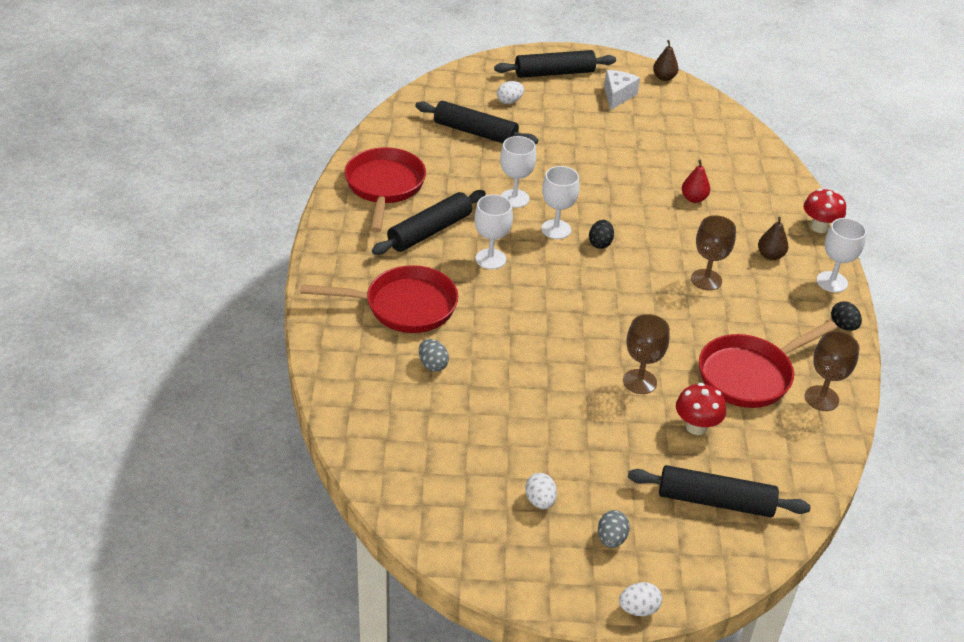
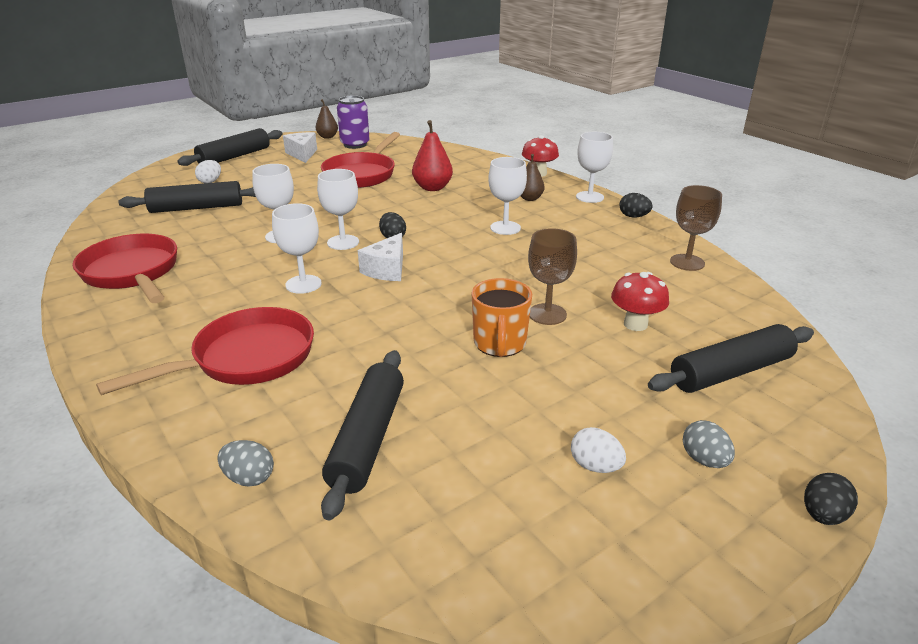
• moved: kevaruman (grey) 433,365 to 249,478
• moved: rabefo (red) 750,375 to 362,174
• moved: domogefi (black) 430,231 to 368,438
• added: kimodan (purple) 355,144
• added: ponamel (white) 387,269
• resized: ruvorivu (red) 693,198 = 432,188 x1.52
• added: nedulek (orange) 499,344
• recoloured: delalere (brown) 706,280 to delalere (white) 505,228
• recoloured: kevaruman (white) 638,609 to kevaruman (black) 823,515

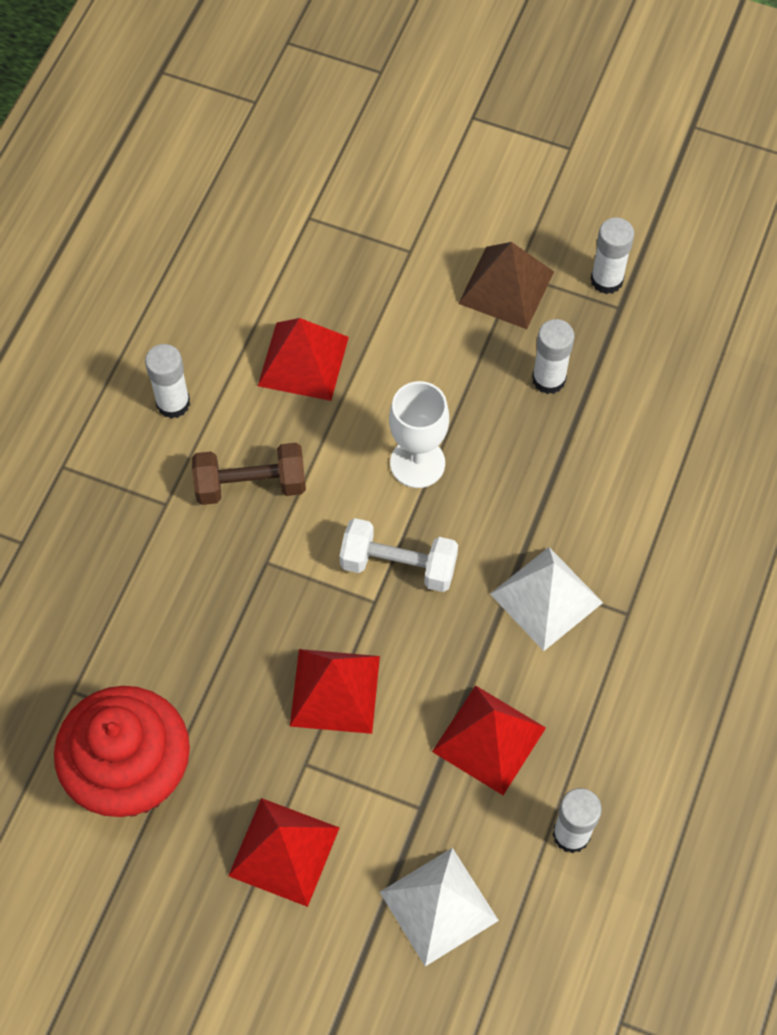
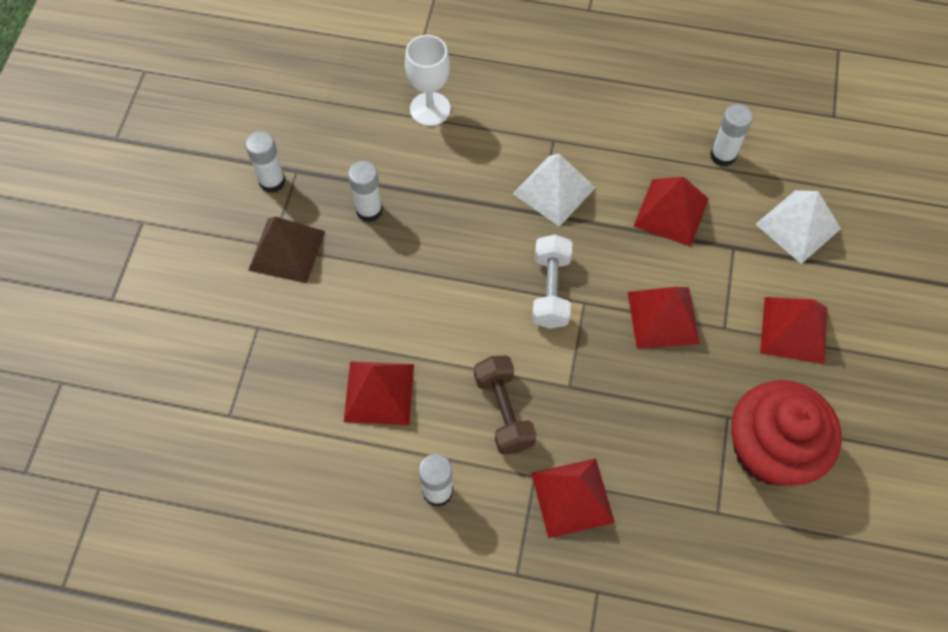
• moved: delalere (white) 417,463 to 430,109
• added: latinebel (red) 572,497

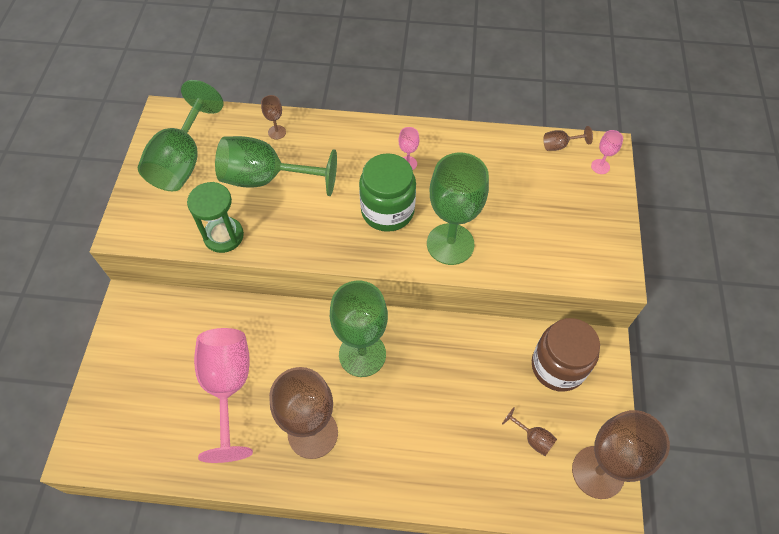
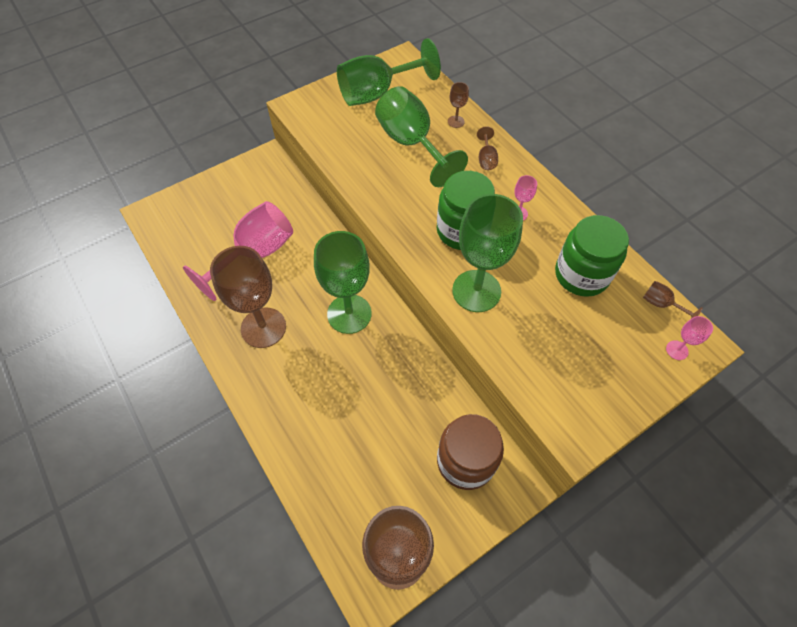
• moved: delalere (brown) 533,438 to 486,159
• added: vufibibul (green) 581,275
• removed: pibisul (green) 223,236

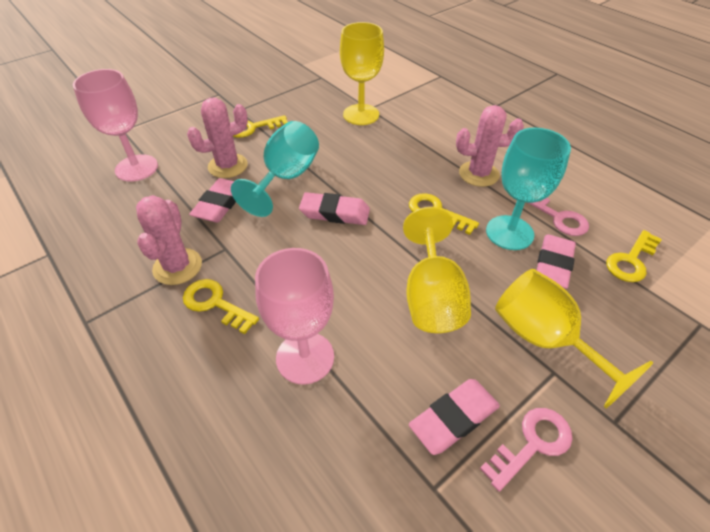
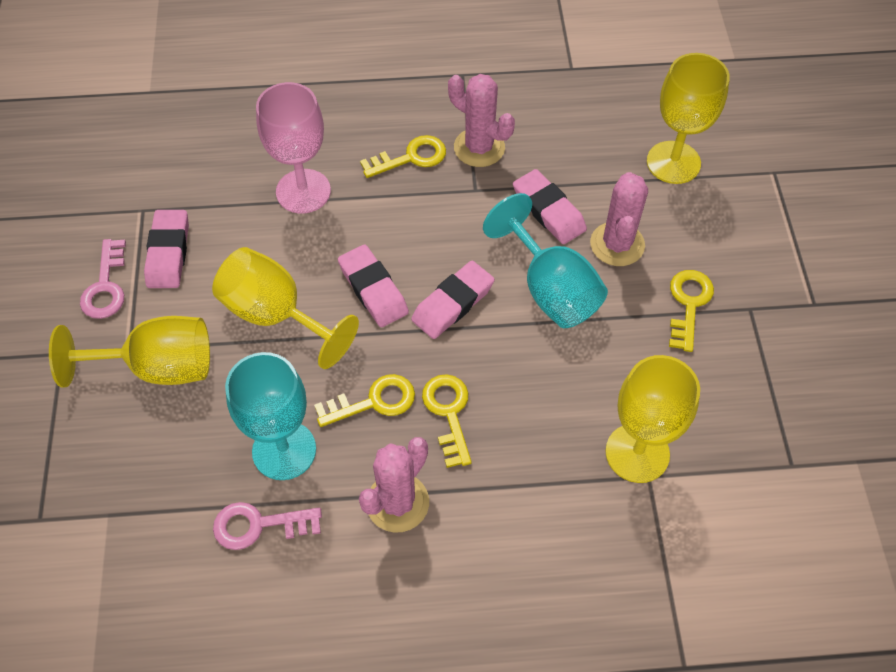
• moved: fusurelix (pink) 553,265 to 373,289
• moved: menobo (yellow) 631,260 to 448,413
• recoloured: delalere (pink) 136,168 to delalere (yellow) 673,162

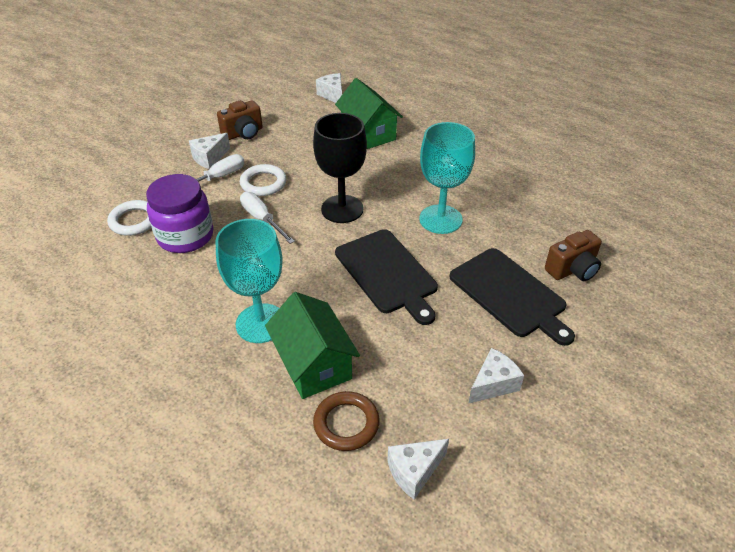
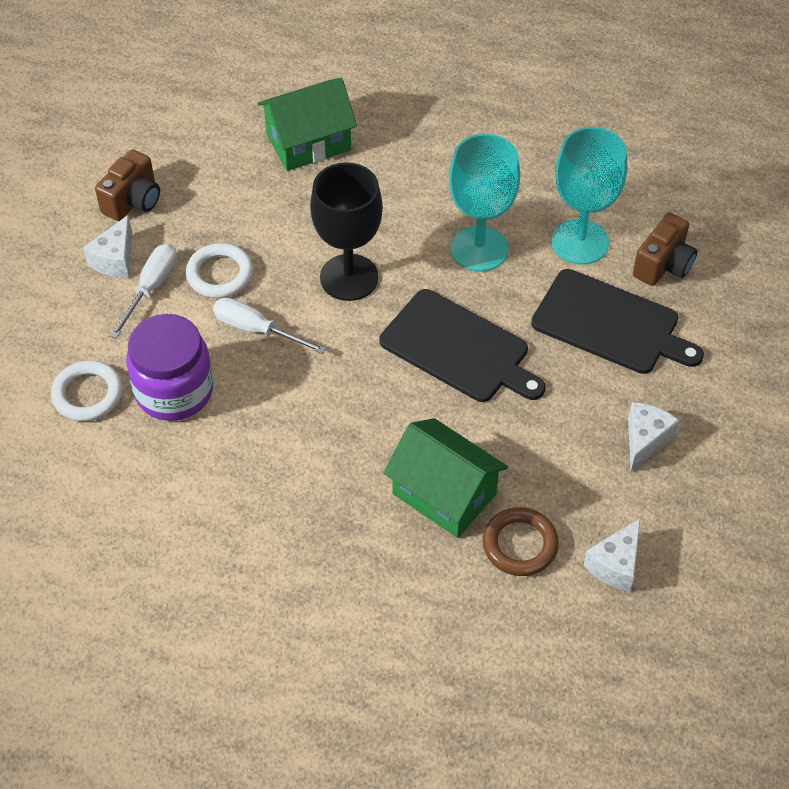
• turned: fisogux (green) 368,133 = 308,142 60 degrees counterclockwise
• moved: delalere (turquoise) 261,323 to 579,242
• removed: ponamel (white) 332,95

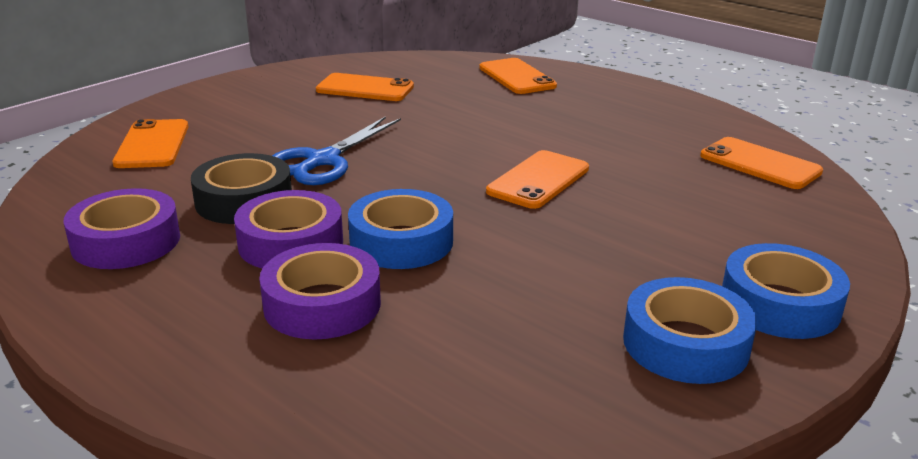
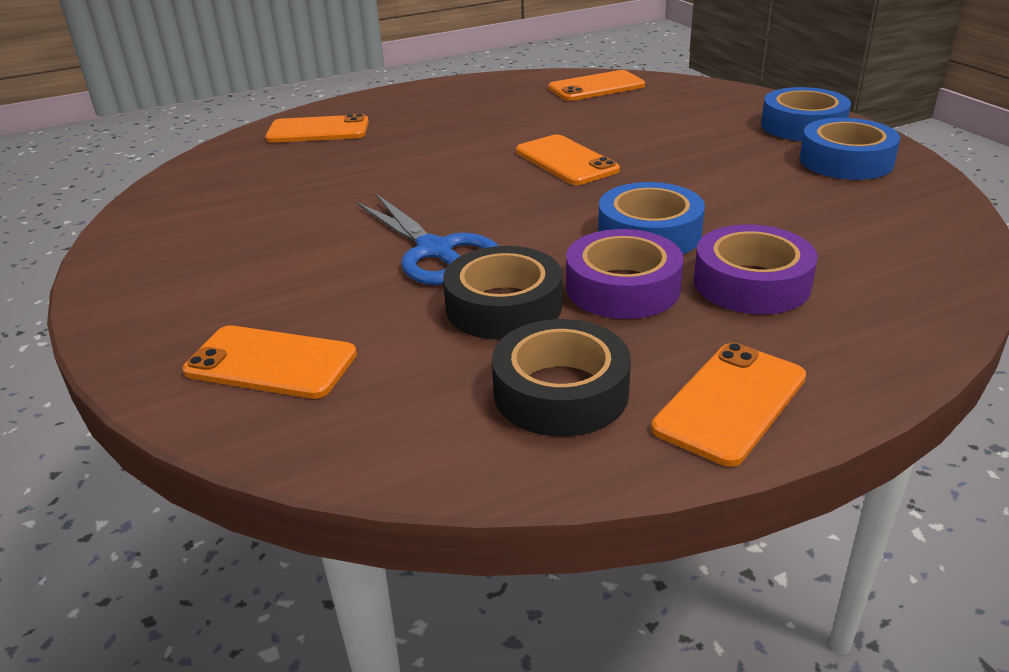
• recoloured: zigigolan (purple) 126,241 to zigigolan (black) 561,392
• moved: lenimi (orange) 365,88 to 730,403

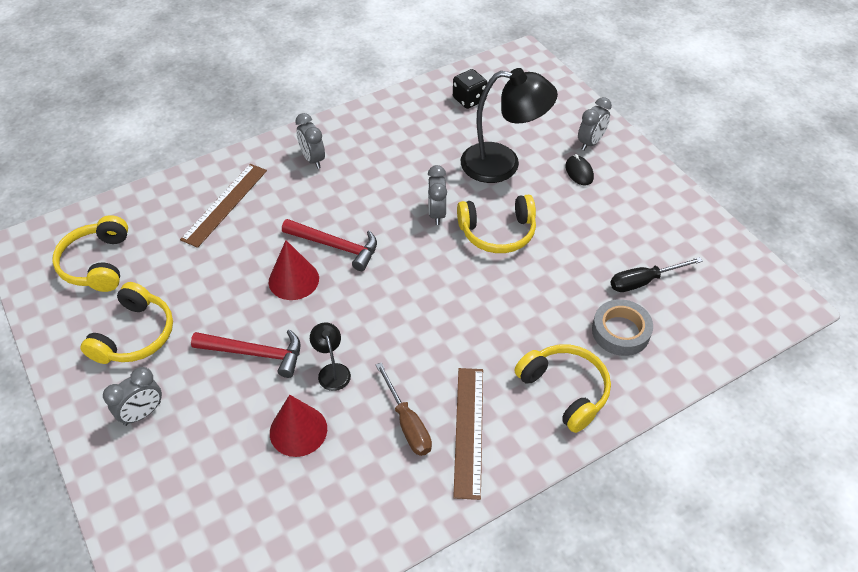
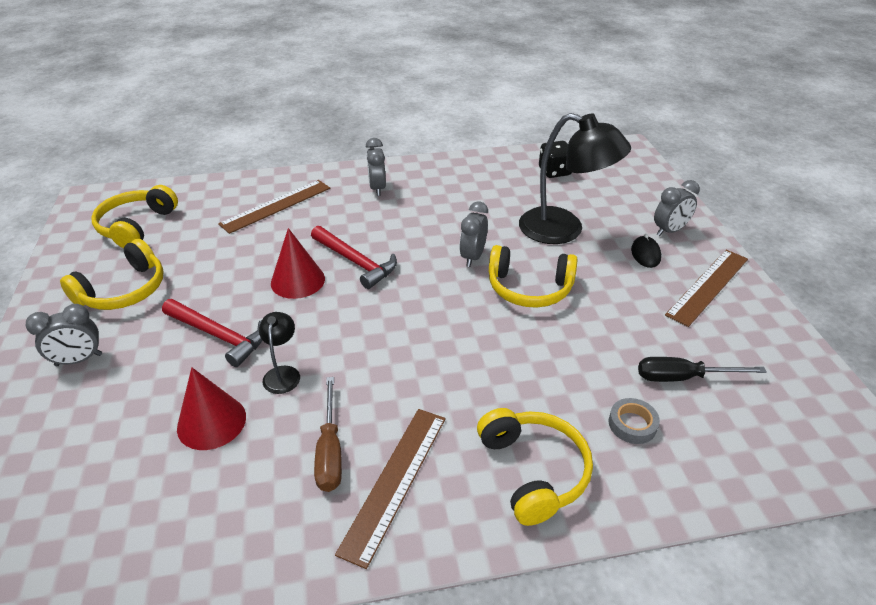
• resized: zigigolan (grey) 620,331 = 632,424 x0.64
• added: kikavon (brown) 708,286

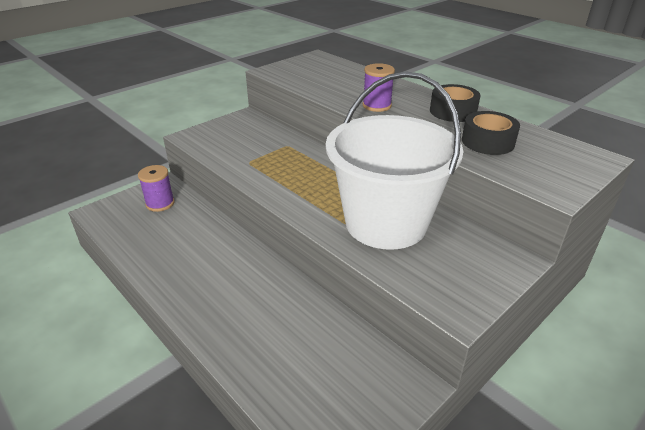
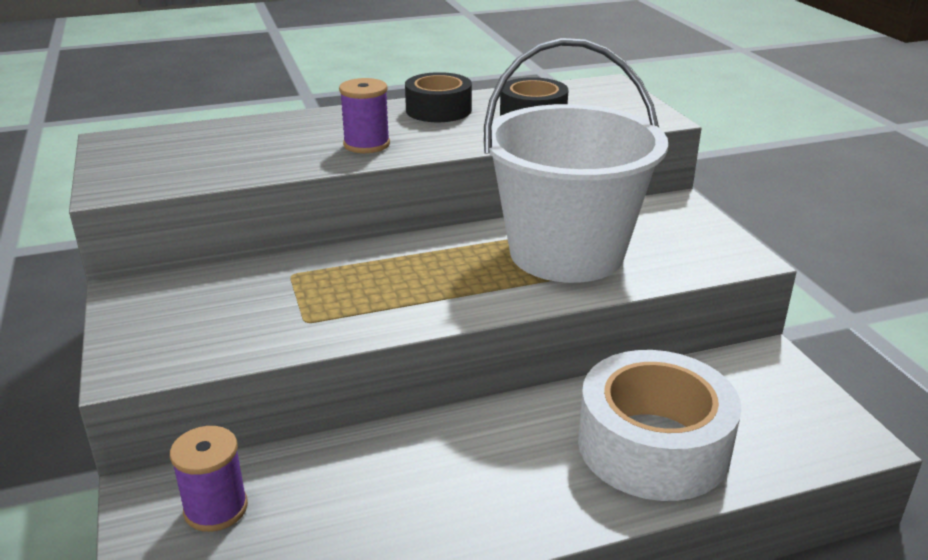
• added: zigigolan (white) 653,445

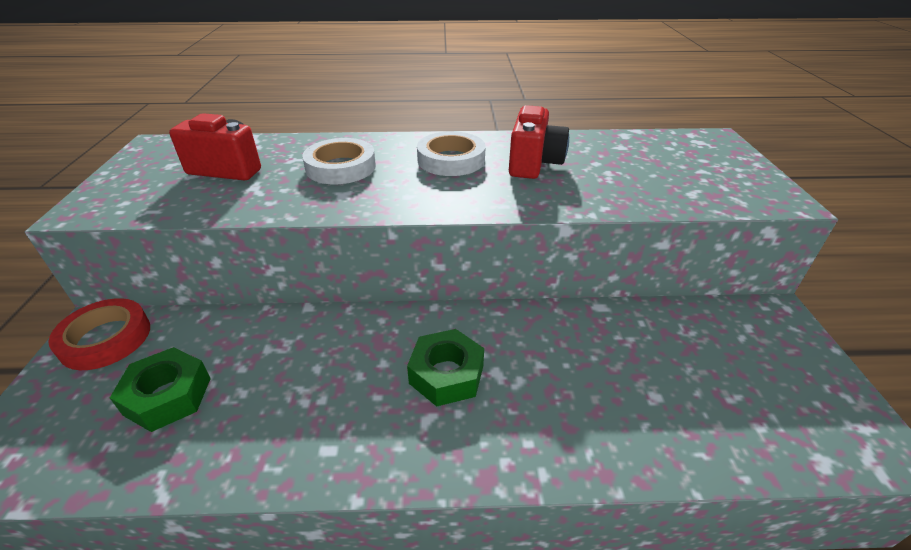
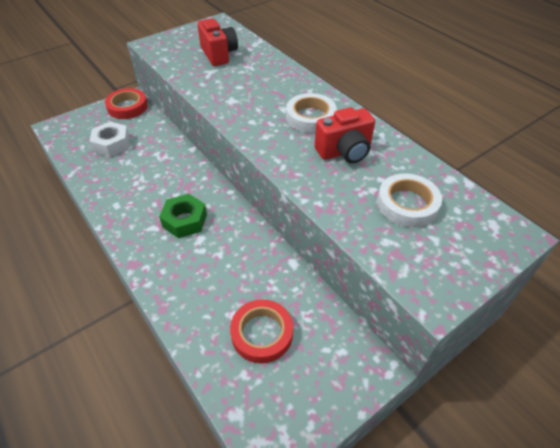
• recoloured: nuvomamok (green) 168,396 to nuvomamok (white) 112,144
• added: zigigolan (red) 262,333
• moved: zigigolan (white) 341,167 to 407,204

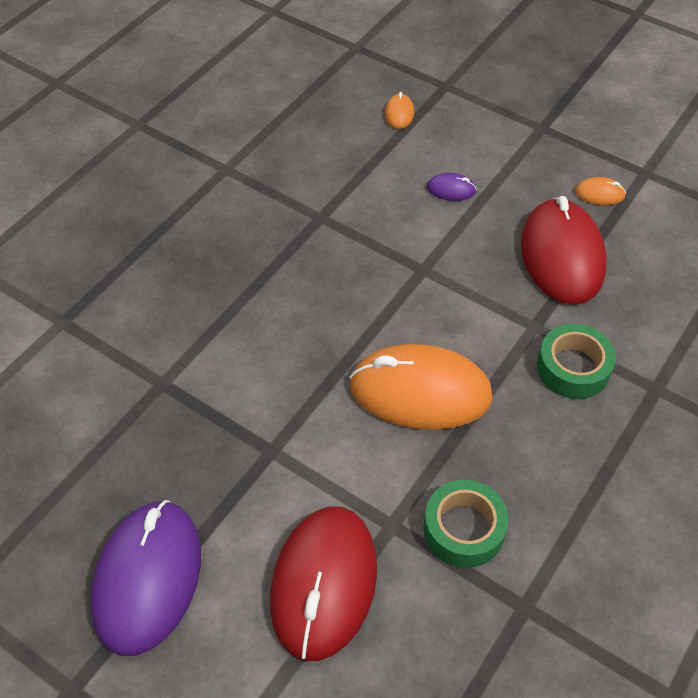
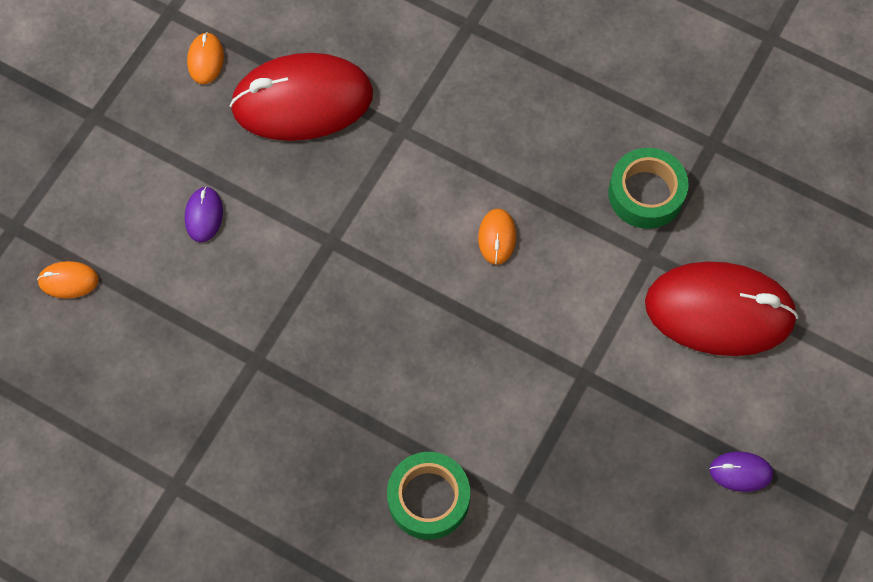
• moved: zigigolan (green) 573,368 to 428,498
• resized: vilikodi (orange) 420,391 = 497,237 x0.41
• resized: vilikodi (purple) 148,578 = 740,472 x0.41

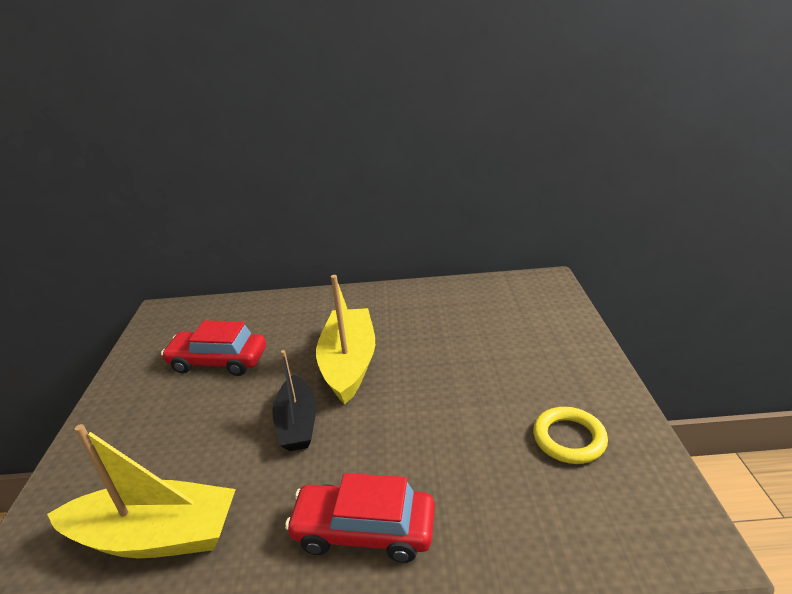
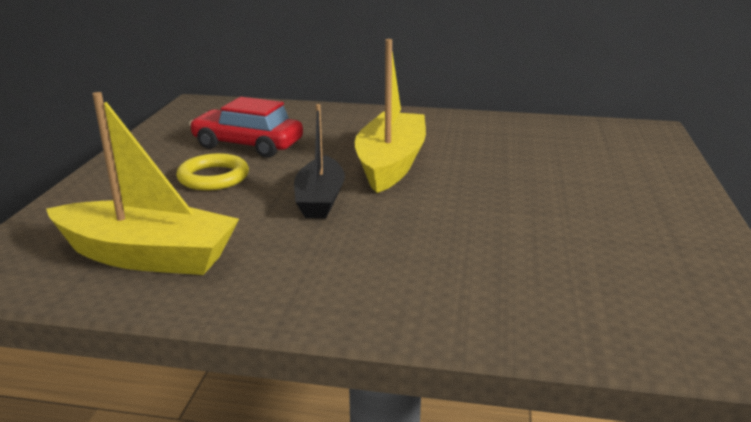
• moved: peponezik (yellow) 569,438 to 213,177
• removed: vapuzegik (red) 364,530

